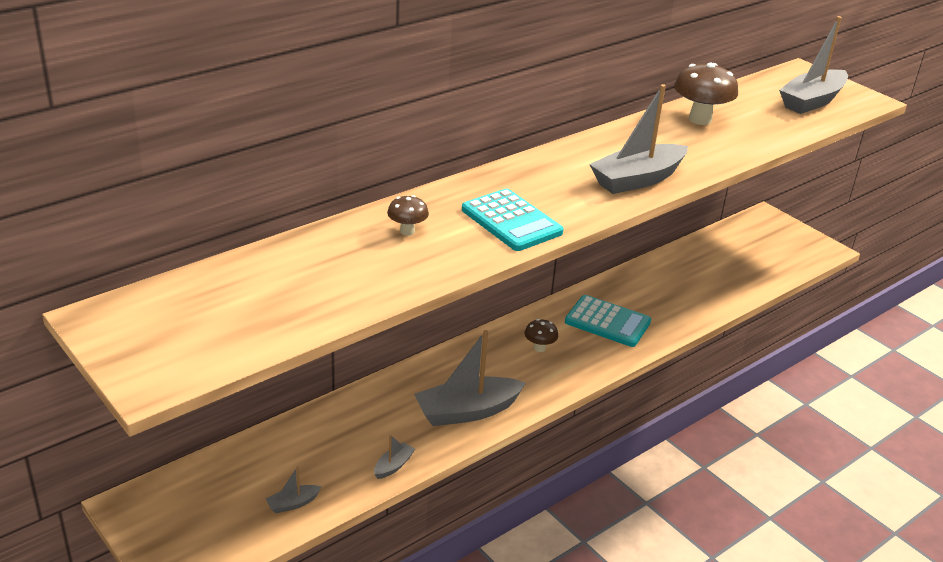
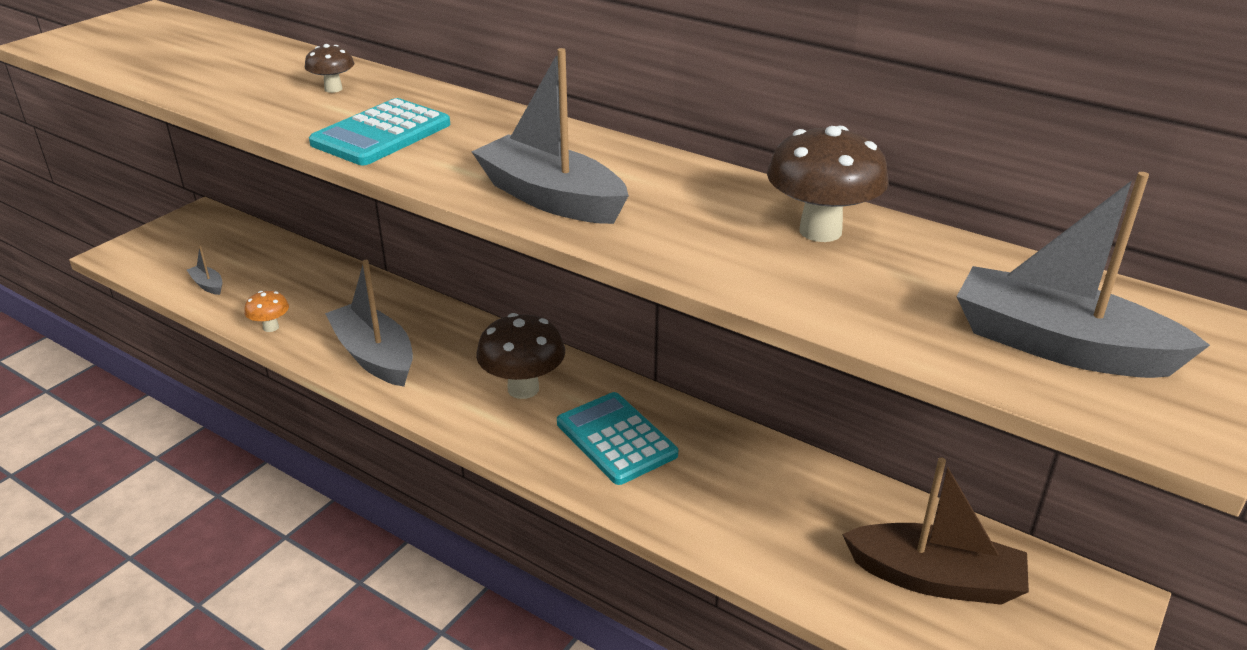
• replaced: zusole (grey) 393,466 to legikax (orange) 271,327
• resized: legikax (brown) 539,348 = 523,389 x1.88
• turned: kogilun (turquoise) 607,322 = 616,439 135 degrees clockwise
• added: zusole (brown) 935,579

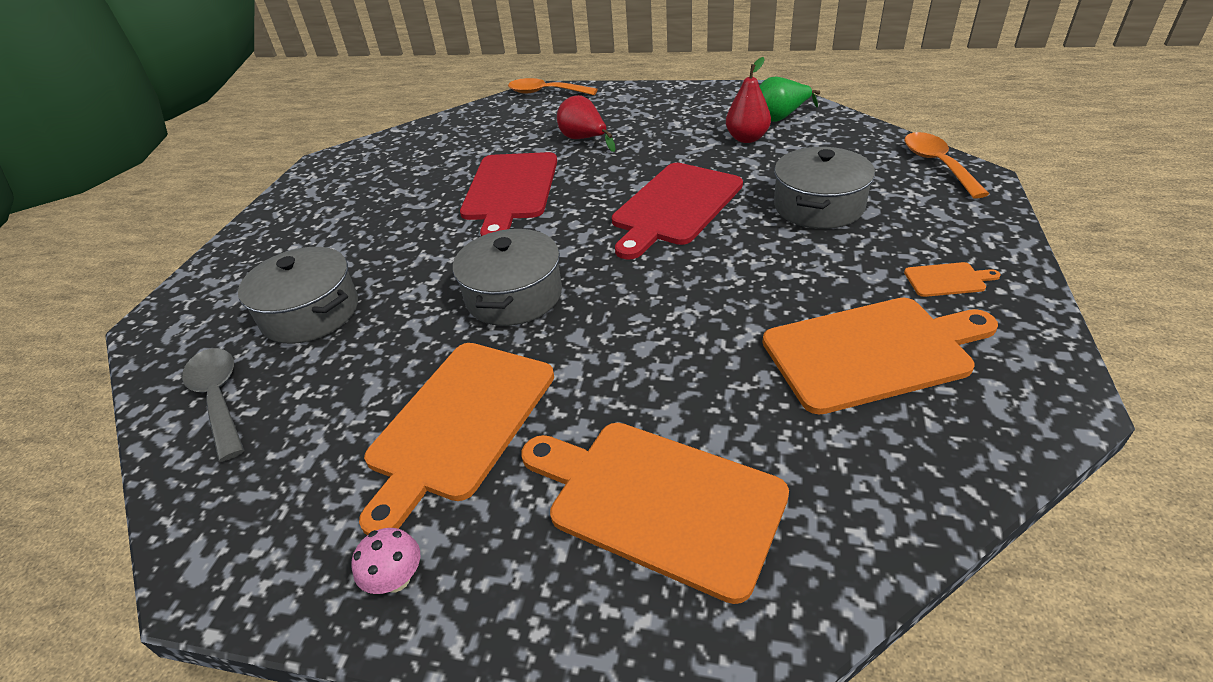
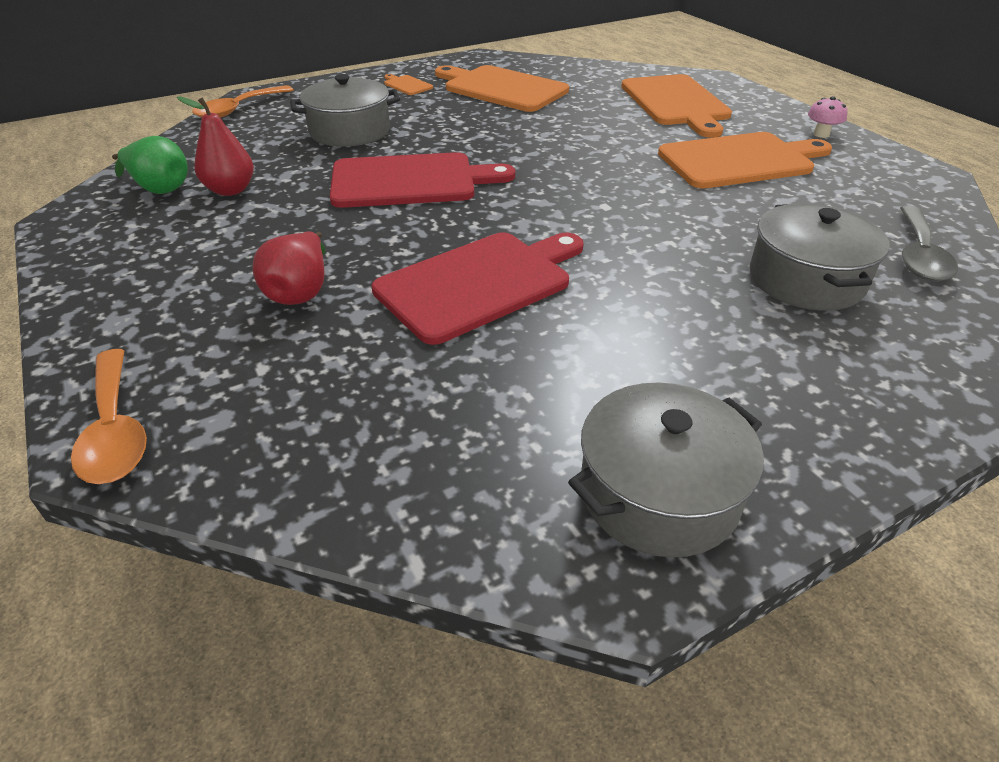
• moved: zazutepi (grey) 514,295 to 659,493

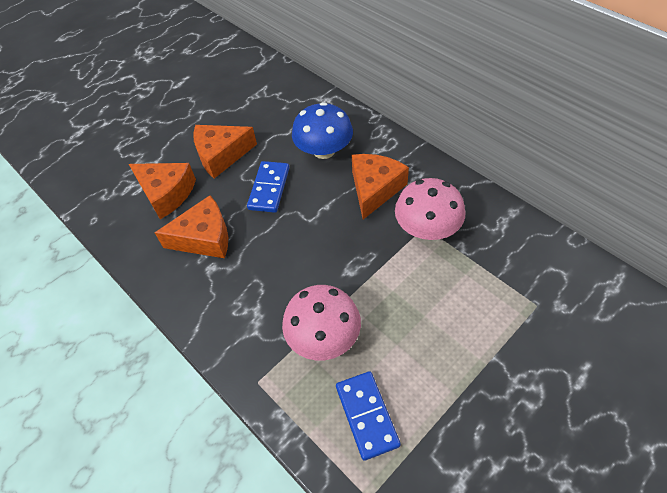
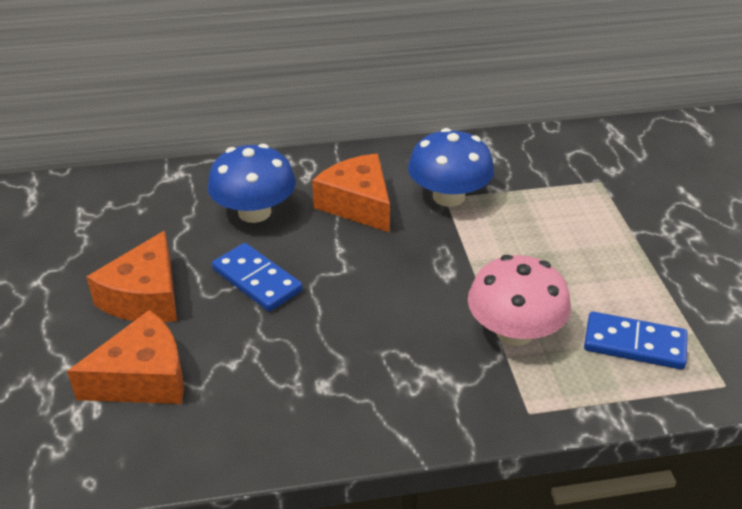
• recoloured: legikax (pink) 427,228 to legikax (blue) 448,196
• removed: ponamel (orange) 204,238

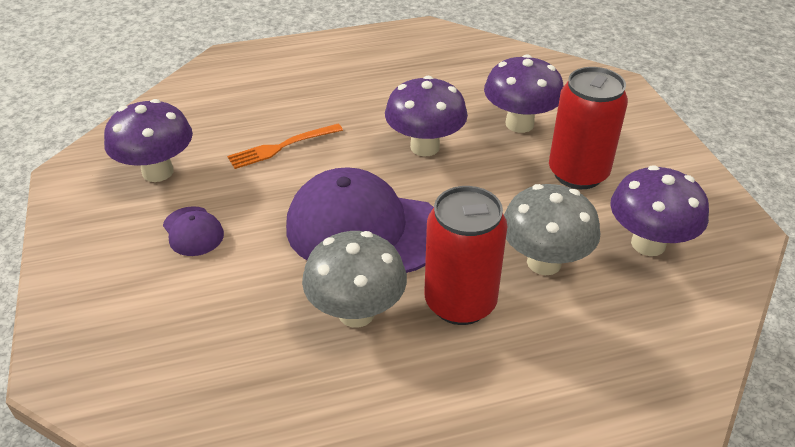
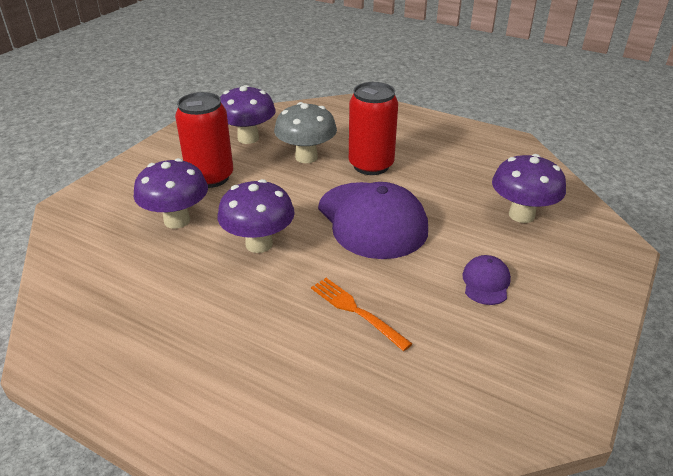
• turned: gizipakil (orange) 281,147 = 355,311 150 degrees counterclockwise
• moved: legikax (purple) 158,172 to 521,215
• removed: legikax (grey) 356,313

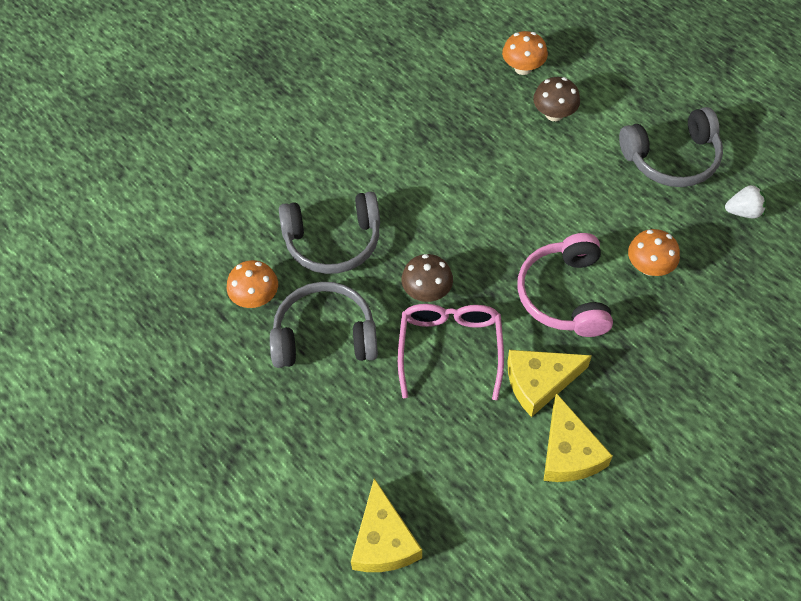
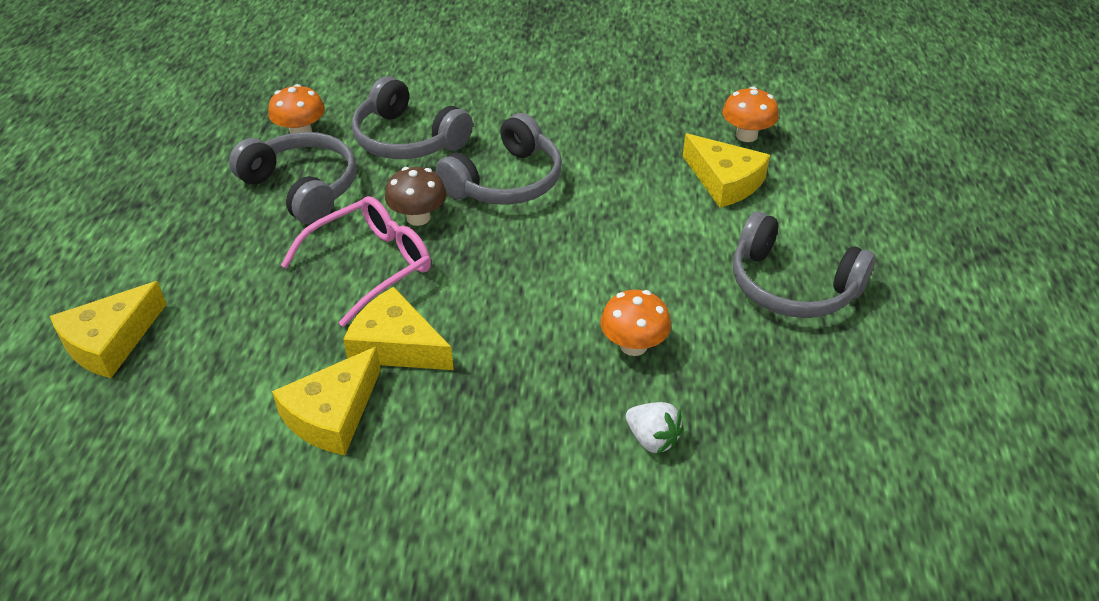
• added: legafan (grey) 506,181
• moved: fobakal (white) 743,211 to 652,439
• replaced: legikax (brown) 554,114 to ponamel (yellow) 724,181
• removed: legafan (pink) 565,295

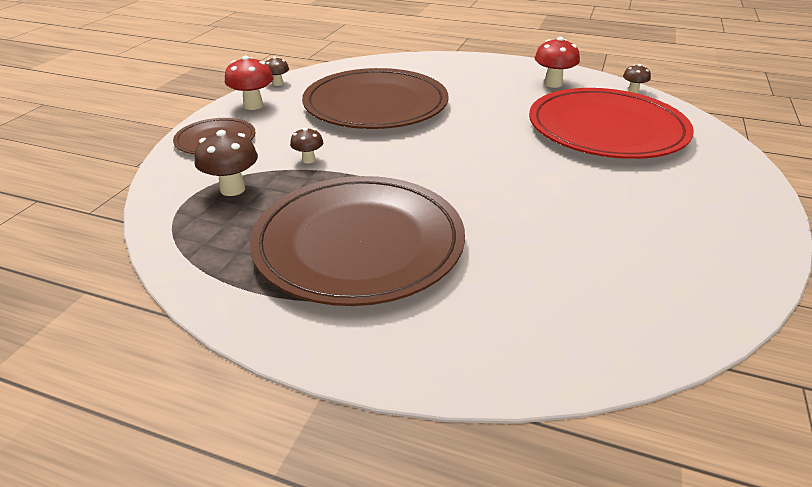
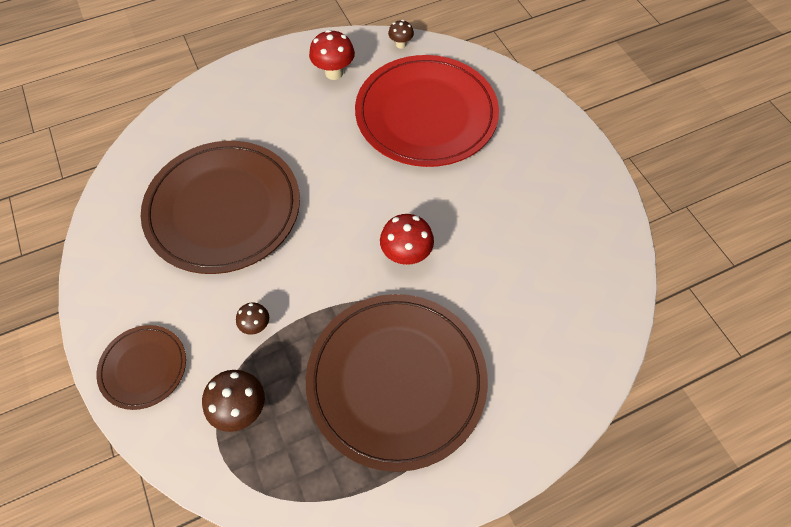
• moved: legikax (red) 253,105 to 406,255
• removed: legikax (brown) 278,83

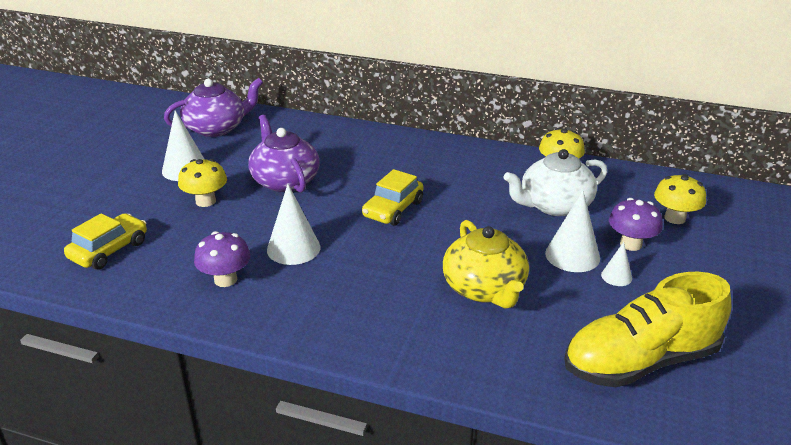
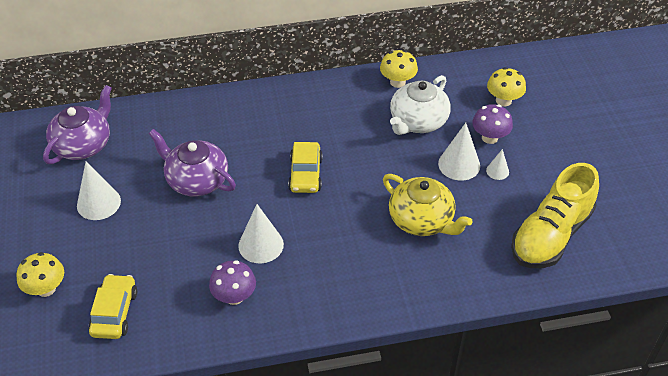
• moved: legikax (yellow) 205,201 to 46,288

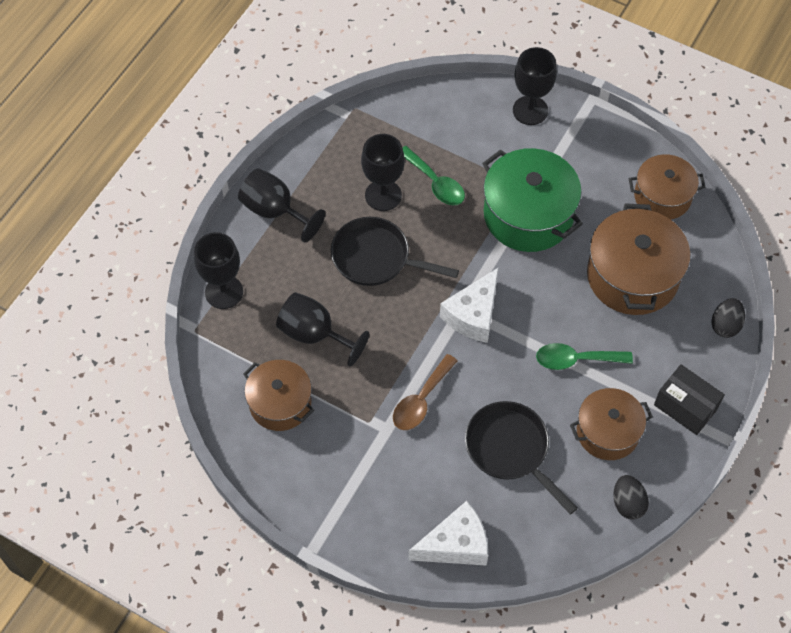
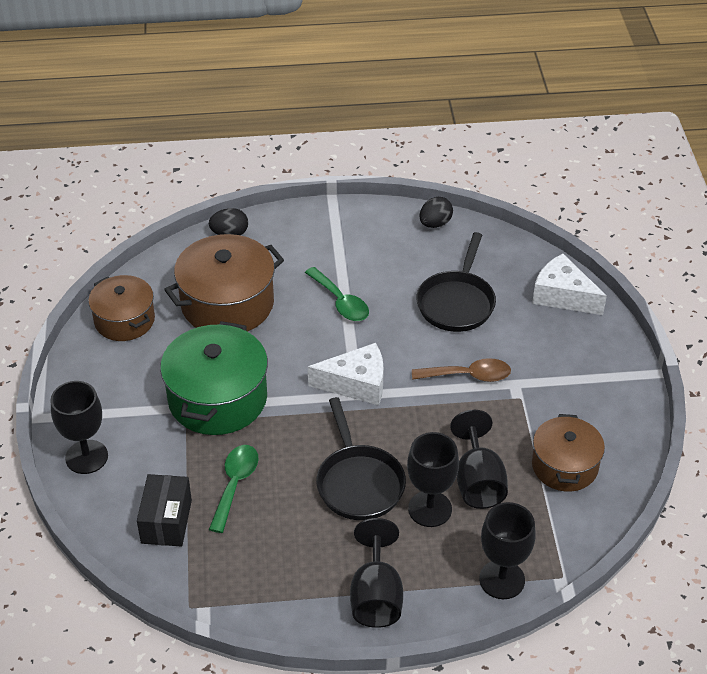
• moved: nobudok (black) 685,407 to 166,521
• moved: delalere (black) 383,195 to 430,509
• removed: zazutepi (brown) 607,432

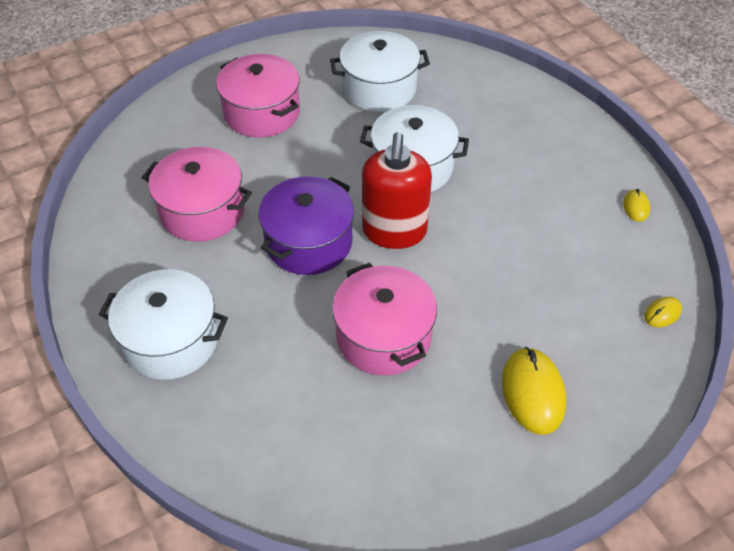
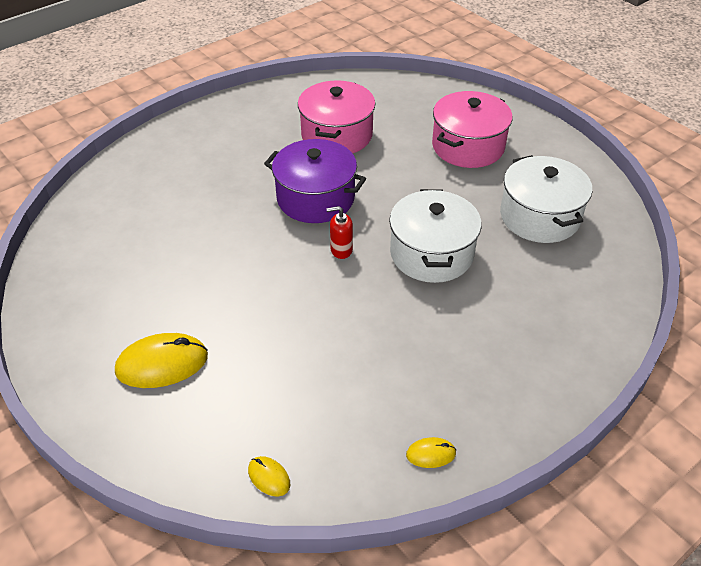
• resized: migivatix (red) 394,231 = 341,250 x0.44
• removed: zazutepi (white) 171,340
• removed: zazutepi (pink) 383,336

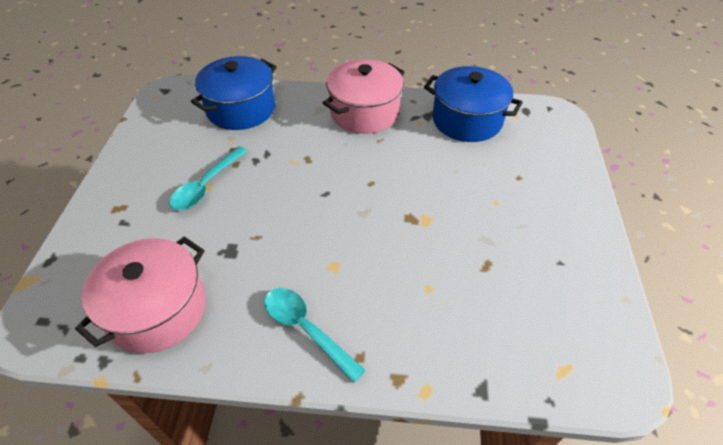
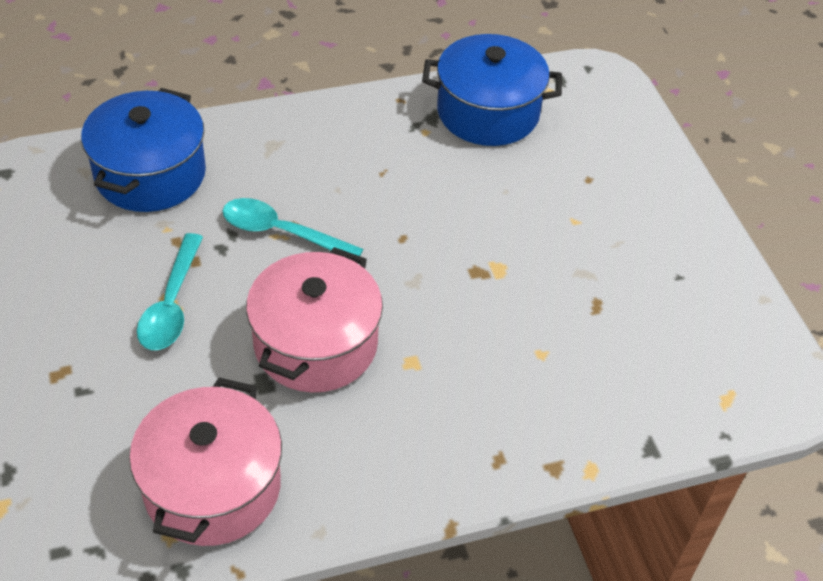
• moved: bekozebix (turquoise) 306,329 to 282,232
• moved: zazutepi (pink) 364,112 to 315,344

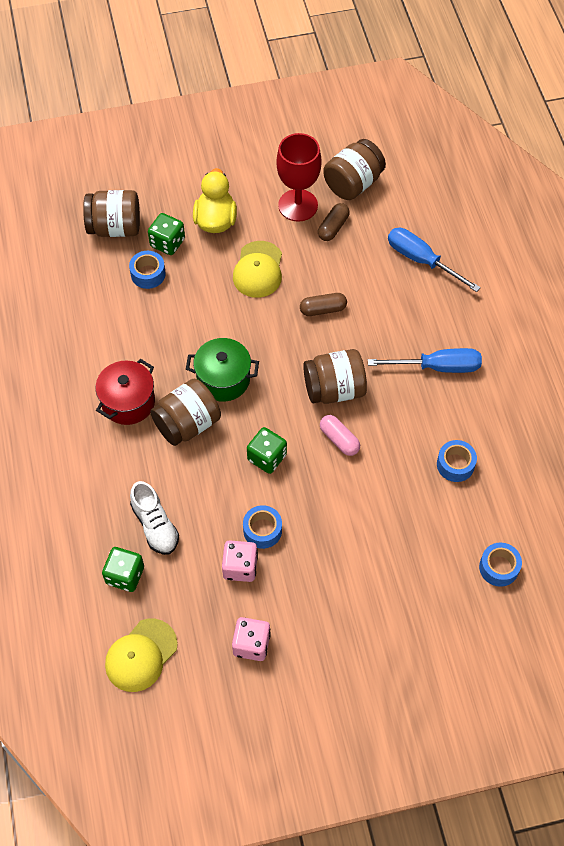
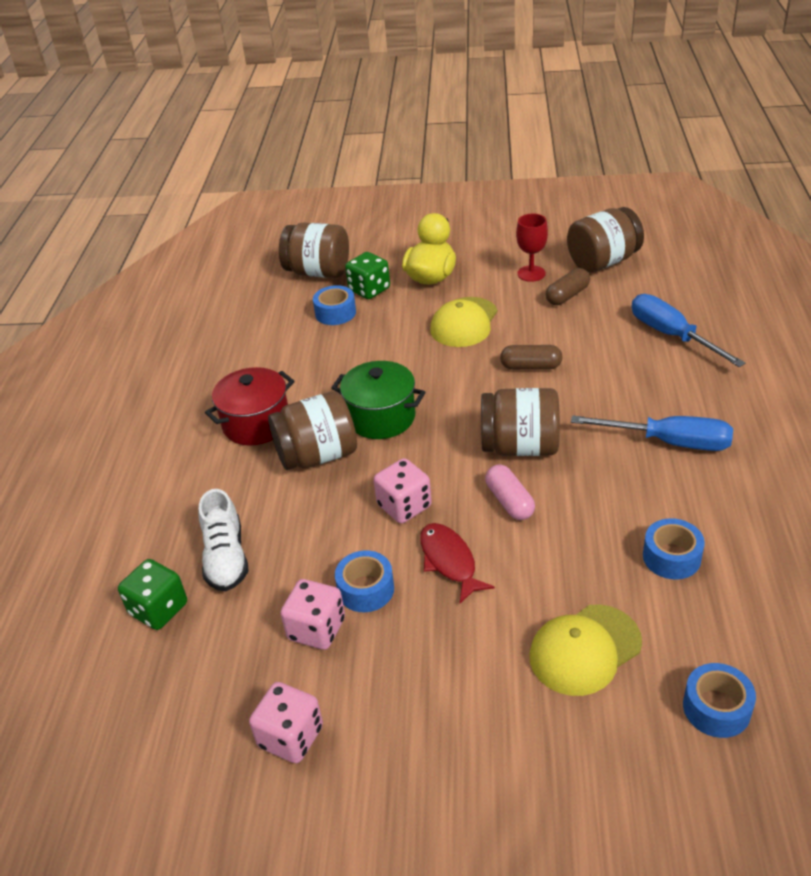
• recoloured: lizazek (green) 267,457 to lizazek (pink) 404,506
• added: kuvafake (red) 449,561
• resized: delalere (red) 298,205 = 531,273 x0.59
• moved: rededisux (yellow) 141,655 to 584,650

